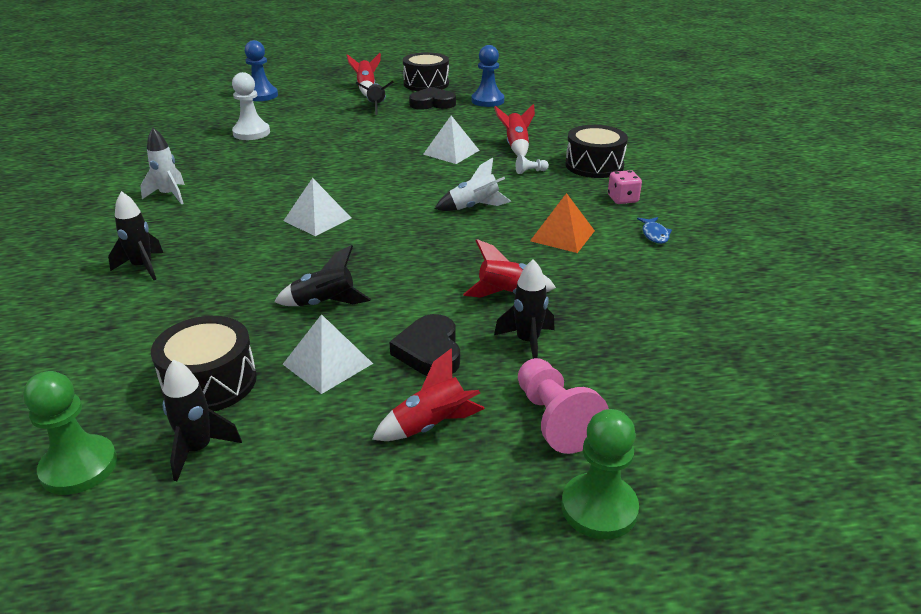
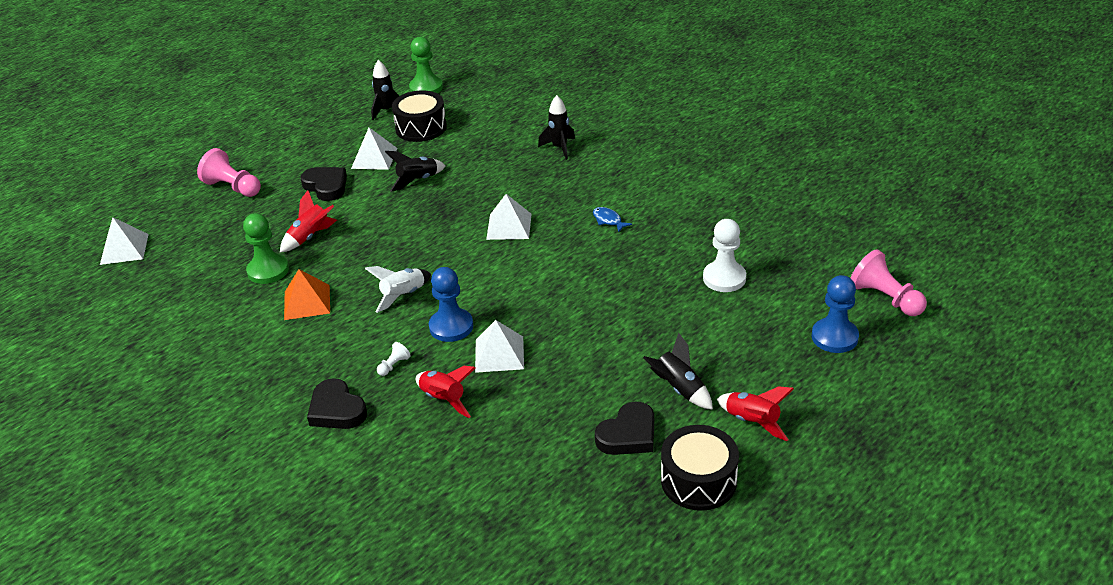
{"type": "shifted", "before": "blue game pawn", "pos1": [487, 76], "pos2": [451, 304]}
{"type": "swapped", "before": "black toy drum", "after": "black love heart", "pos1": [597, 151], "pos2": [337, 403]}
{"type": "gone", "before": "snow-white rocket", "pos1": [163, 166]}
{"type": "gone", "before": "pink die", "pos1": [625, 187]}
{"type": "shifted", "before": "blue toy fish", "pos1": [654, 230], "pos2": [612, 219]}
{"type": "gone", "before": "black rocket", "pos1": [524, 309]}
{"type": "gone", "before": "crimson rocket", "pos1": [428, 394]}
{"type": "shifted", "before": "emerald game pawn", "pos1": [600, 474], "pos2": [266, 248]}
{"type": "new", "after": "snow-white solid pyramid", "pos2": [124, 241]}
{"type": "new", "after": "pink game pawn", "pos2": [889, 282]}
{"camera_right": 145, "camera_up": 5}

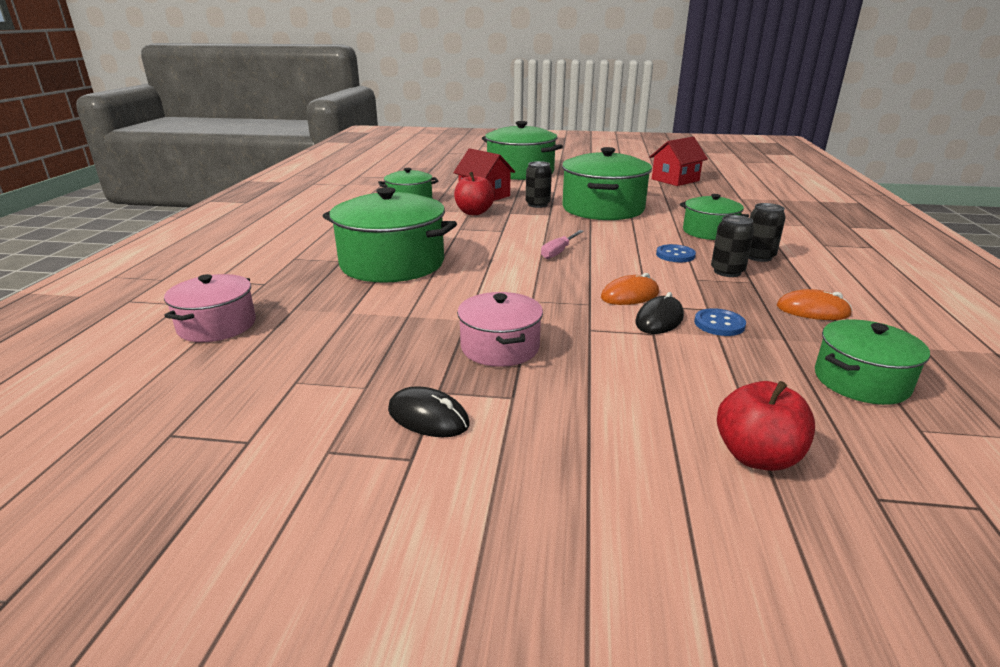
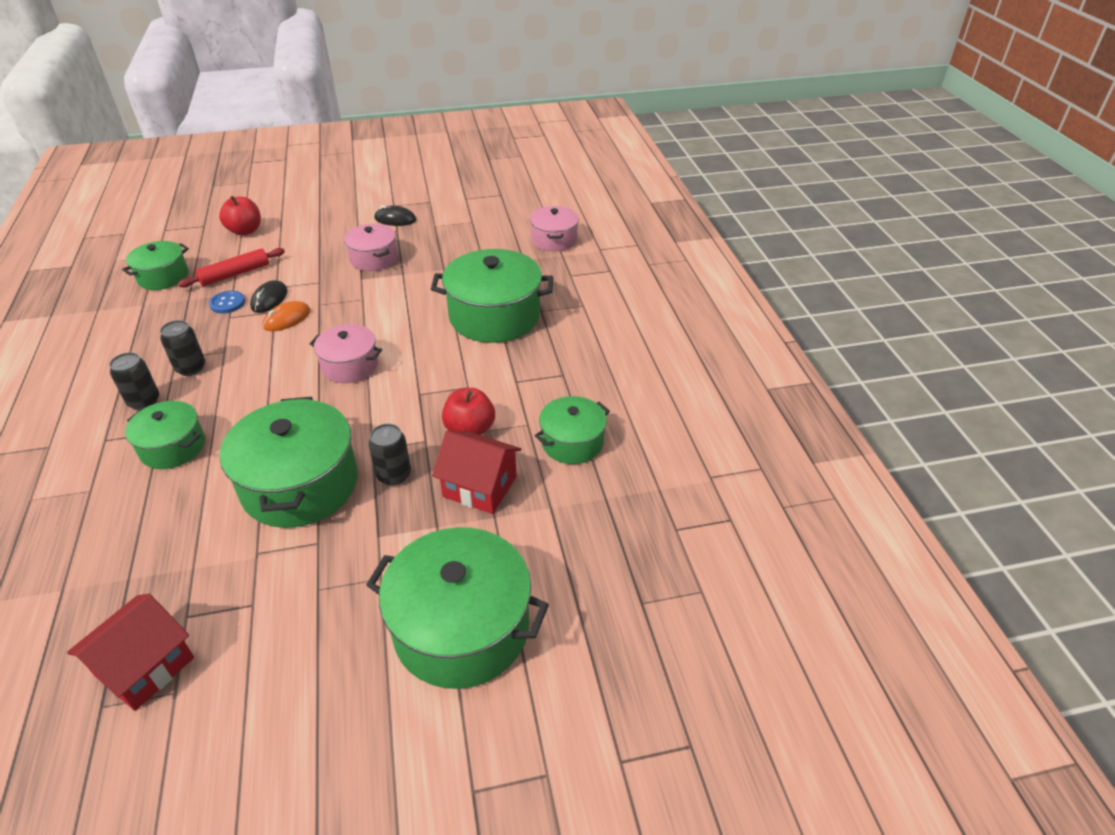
{"type": "swapped", "before": "pink hand screwdriver", "after": "pink stockpot", "pos1": [562, 244], "pos2": [346, 353]}
{"type": "gone", "before": "blue shirt button", "pos1": [676, 253]}
{"type": "gone", "before": "bright orange PC mouse", "pos1": [815, 304]}
{"type": "new", "after": "crimson pastry roller", "pos2": [231, 268]}
{"camera_right": 160, "camera_up": 15}

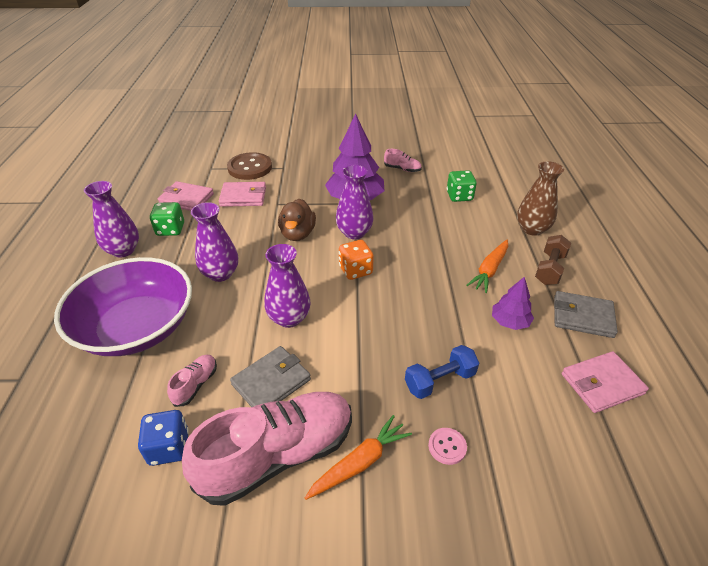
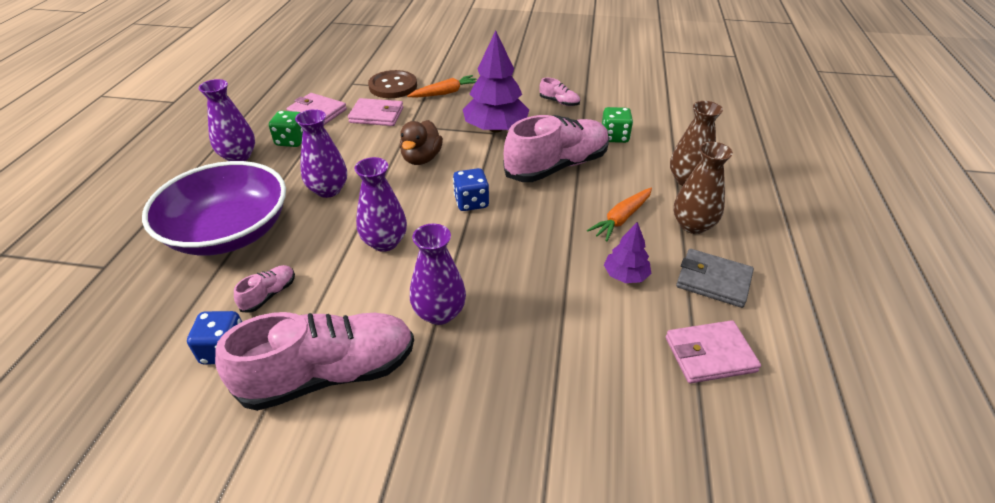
{"type": "shifted", "before": "violet tall vase", "pos1": [355, 202], "pos2": [438, 274]}
{"type": "swapped", "before": "dark brown hand weight", "after": "dark brown tall vase", "pos1": [553, 260], "pos2": [703, 188]}
{"type": "repainted", "before": "bright orange die", "after": "blue die", "pos1": [356, 260], "pos2": [471, 189]}
{"type": "gone", "before": "blue hand weight", "pos1": [442, 372]}
{"type": "gone", "before": "ash-grey wallet", "pos1": [270, 376]}
{"type": "shifted", "before": "bright orange root vegetable", "pos1": [358, 457], "pos2": [442, 86]}
{"type": "gone", "before": "pink shirt button", "pos1": [447, 446]}
{"type": "new", "after": "pink sneaker", "pos2": [556, 148]}
{"camera_right": 10, "camera_up": 0}

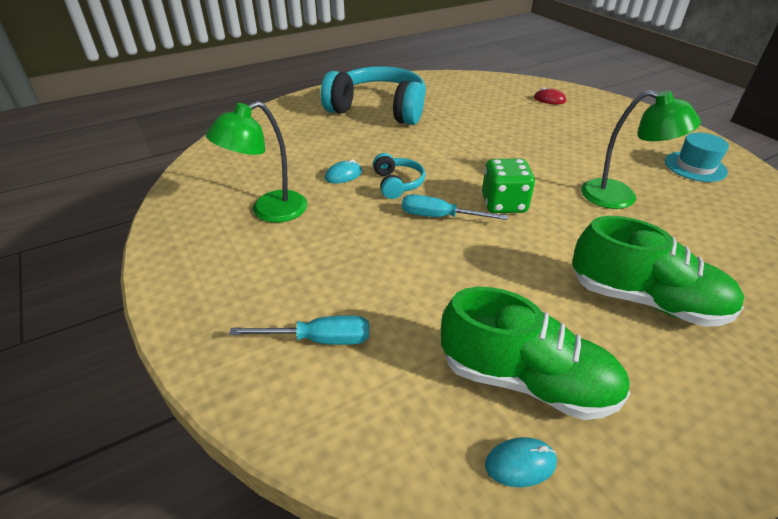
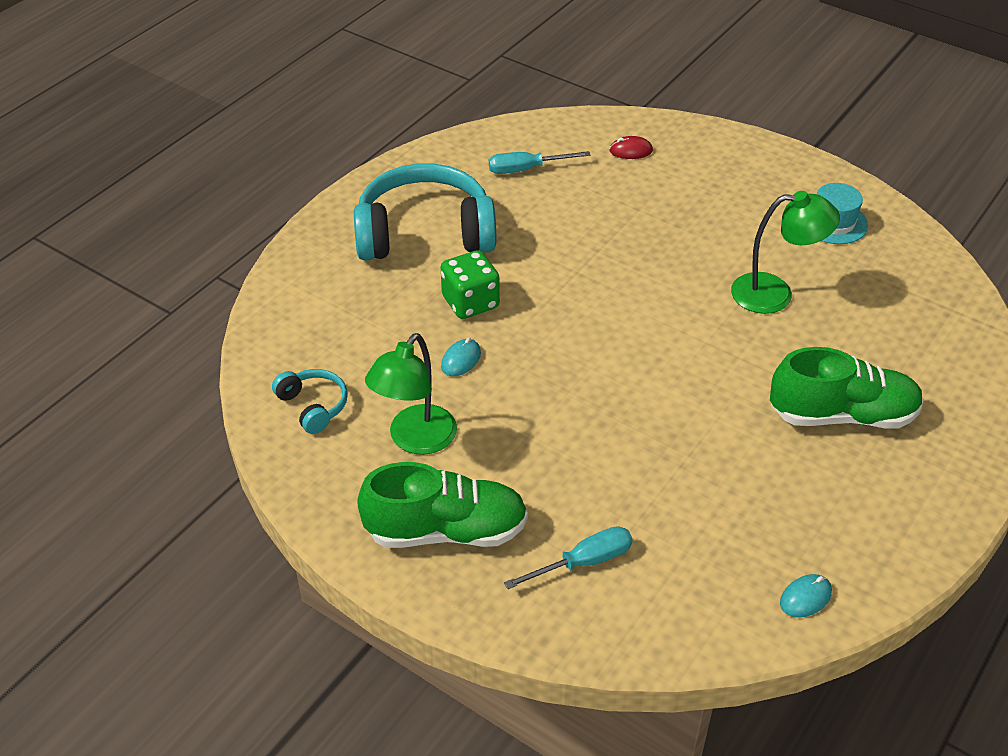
{"type": "shifted", "before": "turquoise headphones", "pos1": [399, 176], "pos2": [310, 401]}
{"type": "shifted", "before": "emerald die", "pos1": [508, 186], "pos2": [470, 284]}
{"type": "shifted", "before": "turquoise hand screwdriver", "pos1": [455, 207], "pos2": [539, 162]}
{"type": "shifted", "before": "emerald sneaker", "pos1": [535, 353], "pos2": [442, 505]}
{"camera_right": -25, "camera_up": 5}

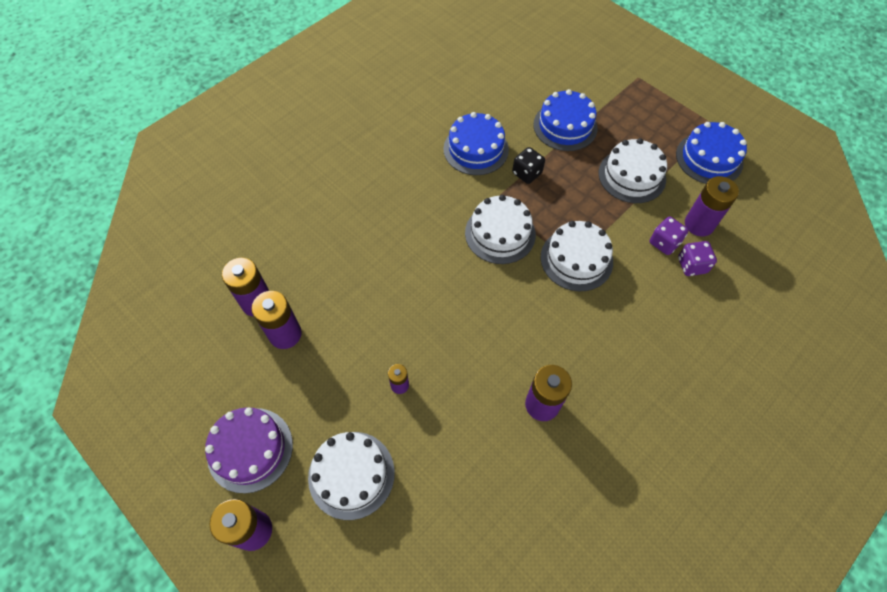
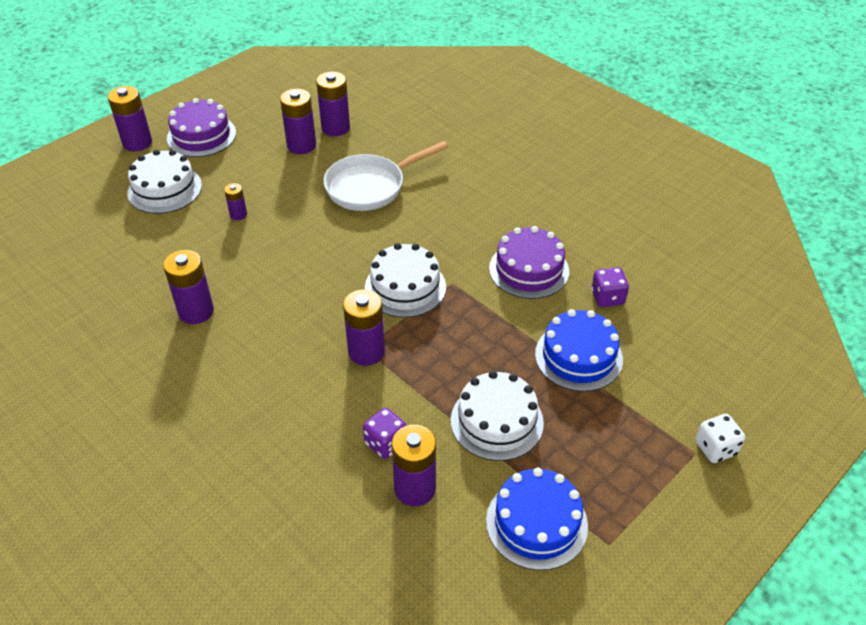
{"type": "repainted", "before": "blue layer cake", "after": "violet layer cake", "pos1": [476, 143], "pos2": [529, 262]}
{"type": "gone", "before": "black die", "pos1": [528, 165]}
{"type": "swapped", "before": "snow-white layer cake", "after": "violet battery", "pos1": [577, 256], "pos2": [364, 328]}
{"type": "shifted", "before": "violet die", "pos1": [697, 258], "pos2": [610, 287]}
{"type": "new", "after": "snow-white pan", "pos2": [385, 176]}
{"type": "new", "after": "snow-white die", "pos2": [720, 438]}
{"camera_right": 90, "camera_up": -15}

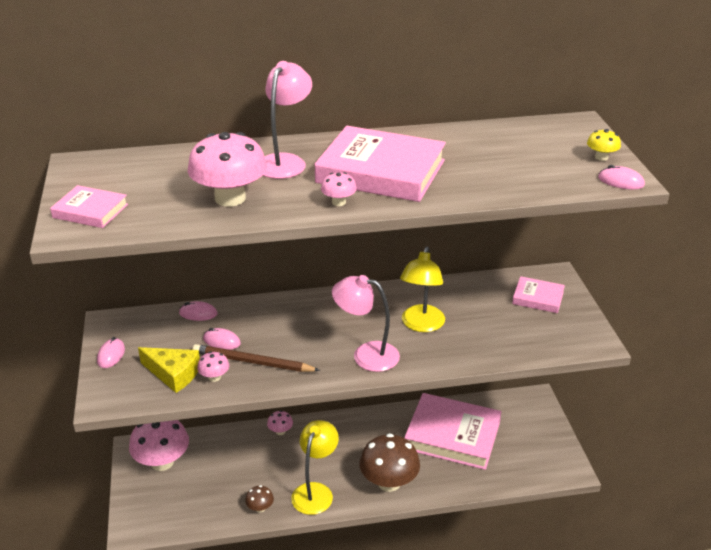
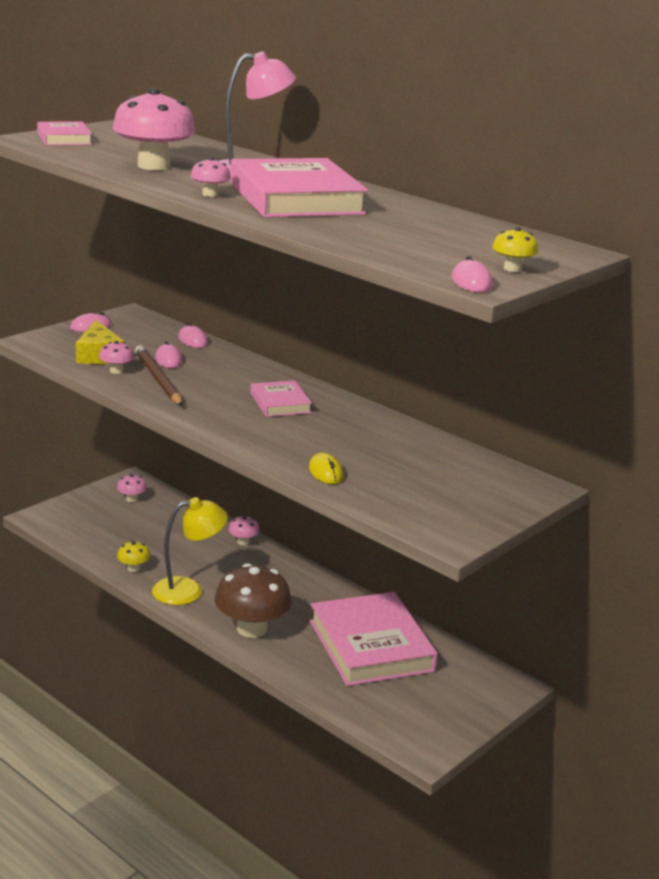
{"type": "gone", "before": "yellow desk lamp", "pos1": [422, 289]}
{"type": "gone", "before": "pink desk lamp", "pos1": [366, 323]}
{"type": "shifted", "before": "pink hardcover", "pos1": [538, 294], "pos2": [281, 398]}
{"type": "scaled", "before": "pink toadstool", "pos1": [159, 445], "pos2": [132, 488], "scale": 0.46}
{"type": "repainted", "before": "dark brown toadstool", "after": "yellow toadstool", "pos1": [259, 499], "pos2": [133, 556]}
{"type": "new", "after": "yellow PC mouse", "pos2": [326, 468]}
{"camera_right": 50, "camera_up": -10}

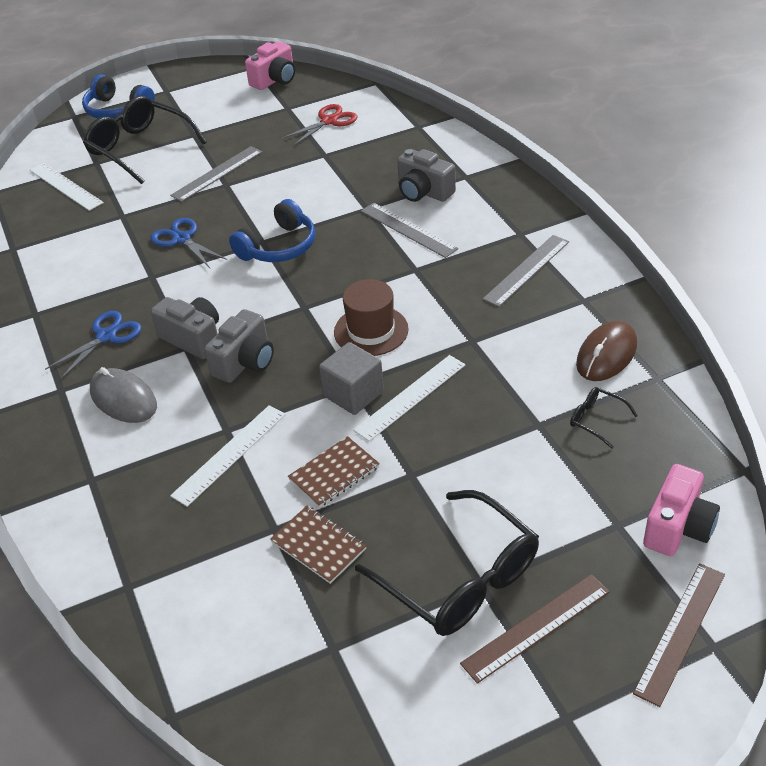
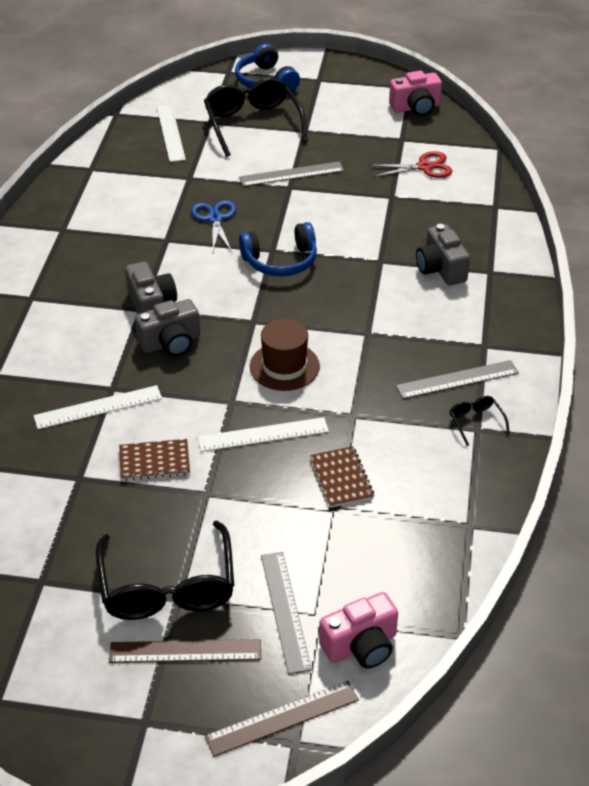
{"type": "shifted", "before": "ash-grey measuring stick", "pos1": [409, 230], "pos2": [286, 613]}
{"type": "gone", "before": "blue shears", "pos1": [93, 345]}
{"type": "gone", "before": "dark brown PC mouse", "pos1": [606, 351]}
{"type": "gone", "before": "ash-grey cube", "pos1": [351, 378]}
{"type": "gone", "before": "ash-grey PC mouse", "pos1": [123, 395]}
{"type": "shifted", "before": "black glasses", "pos1": [604, 418], "pos2": [480, 421]}
{"type": "shifted", "before": "dark brown notepad", "pos1": [318, 545], "pos2": [342, 477]}
{"camera_right": 30, "camera_up": 0}

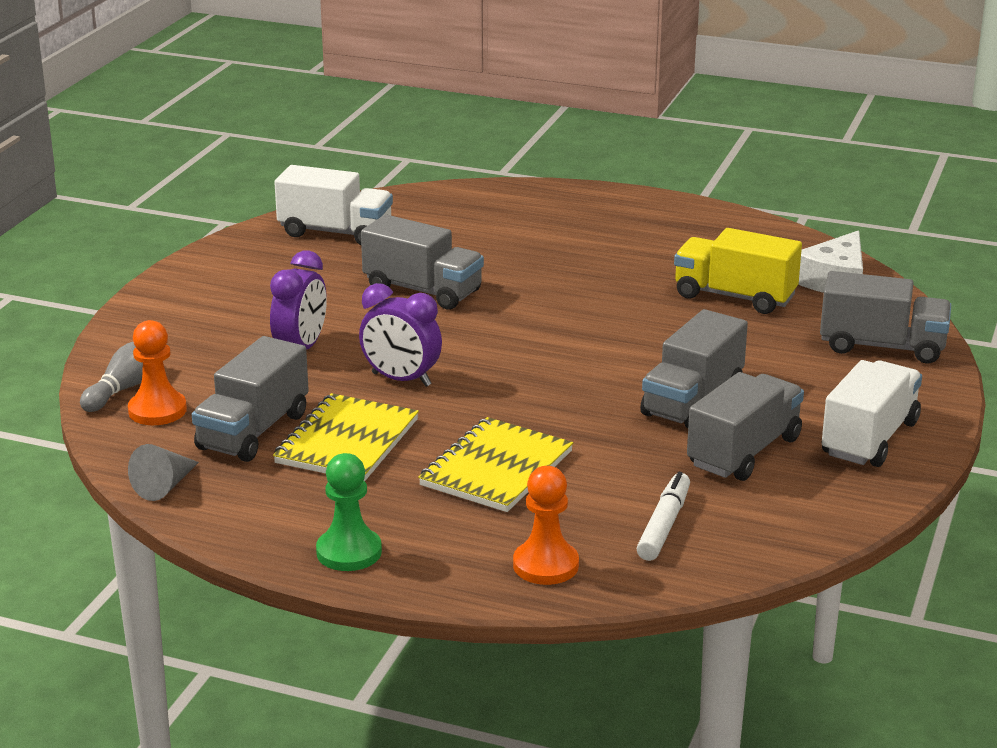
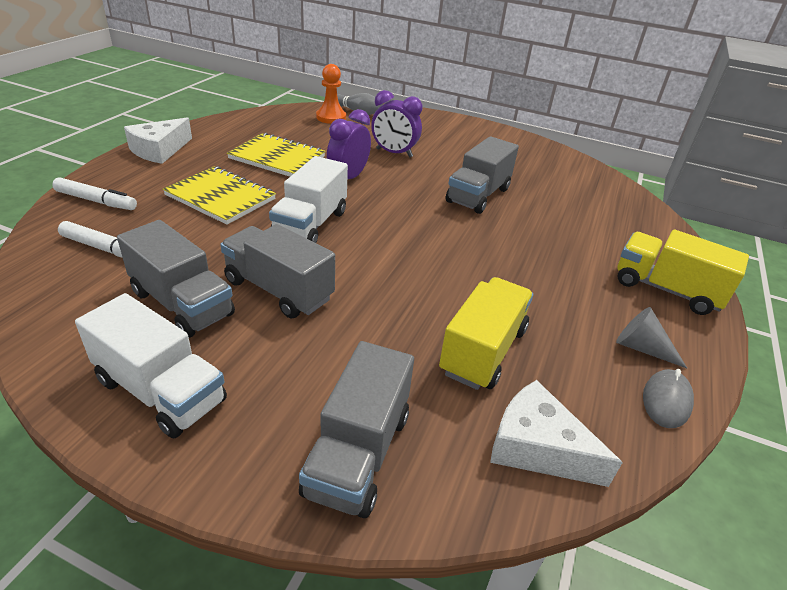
{"type": "shifted", "before": "snow-white truck", "pos1": [333, 205], "pos2": [308, 199]}
{"type": "gone", "before": "ash-grey truck", "pos1": [250, 399]}
{"type": "shifted", "before": "ash-grey cone", "pos1": [163, 472], "pos2": [651, 337]}
{"type": "swapped", "before": "emerald game pawn", "after": "snow-white cheese wedge", "pos1": [349, 512], "pos2": [158, 140]}
{"type": "swapped", "before": "bright orange game pawn", "after": "snow-white marker", "pos1": [546, 525], "pos2": [94, 193]}
{"type": "new", "after": "yellow truck", "pos2": [683, 272]}
{"type": "new", "after": "ash-grey PC mouse", "pos2": [668, 398]}
{"camera_right": 90, "camera_up": 10}

